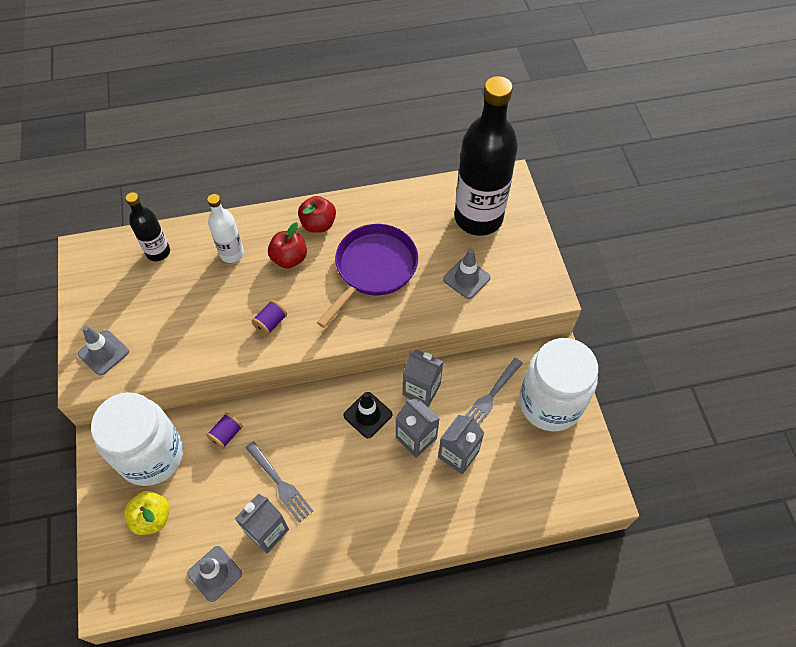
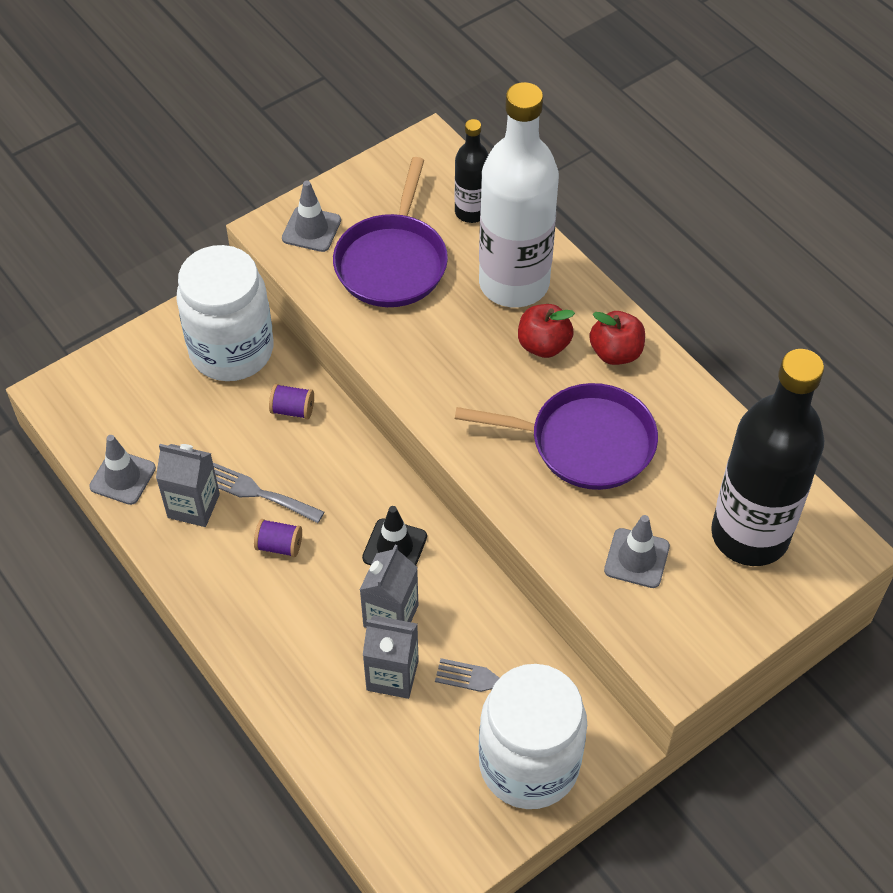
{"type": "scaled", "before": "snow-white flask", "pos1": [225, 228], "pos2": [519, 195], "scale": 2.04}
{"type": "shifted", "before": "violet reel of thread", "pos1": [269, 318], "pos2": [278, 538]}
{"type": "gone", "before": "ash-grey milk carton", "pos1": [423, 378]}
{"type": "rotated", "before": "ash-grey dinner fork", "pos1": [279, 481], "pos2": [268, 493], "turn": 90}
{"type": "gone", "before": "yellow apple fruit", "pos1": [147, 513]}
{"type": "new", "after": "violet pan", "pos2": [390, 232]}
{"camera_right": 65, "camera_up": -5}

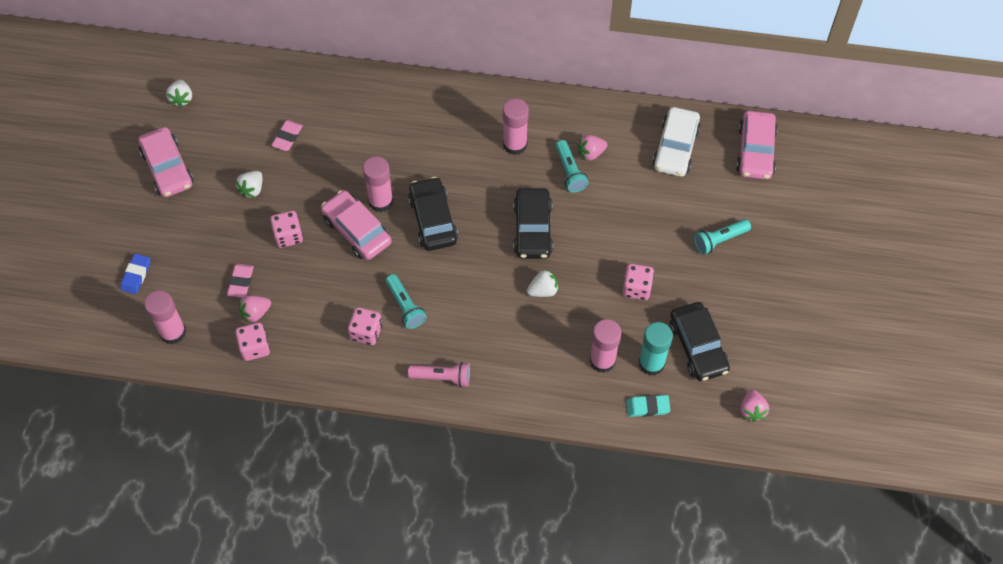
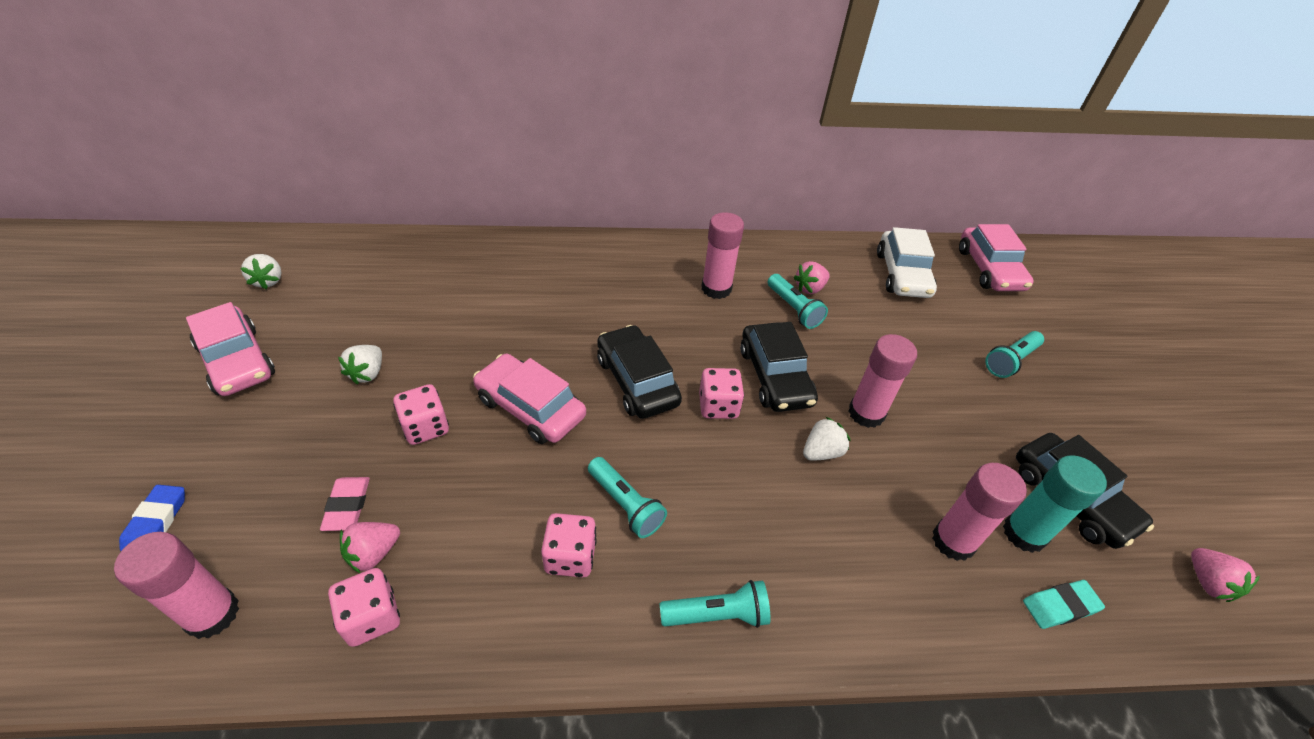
{"type": "gone", "before": "pink gum eraser", "pos1": [287, 135]}
{"type": "shifted", "before": "pink stick of glue", "pos1": [378, 184], "pos2": [882, 381]}
{"type": "shifted", "before": "pink die", "pos1": [638, 282], "pos2": [721, 393]}
{"type": "repainted", "before": "pink flashlight", "after": "turquoise flashlight", "pos1": [439, 374], "pos2": [715, 604]}
{"camera_right": -15, "camera_up": -15}

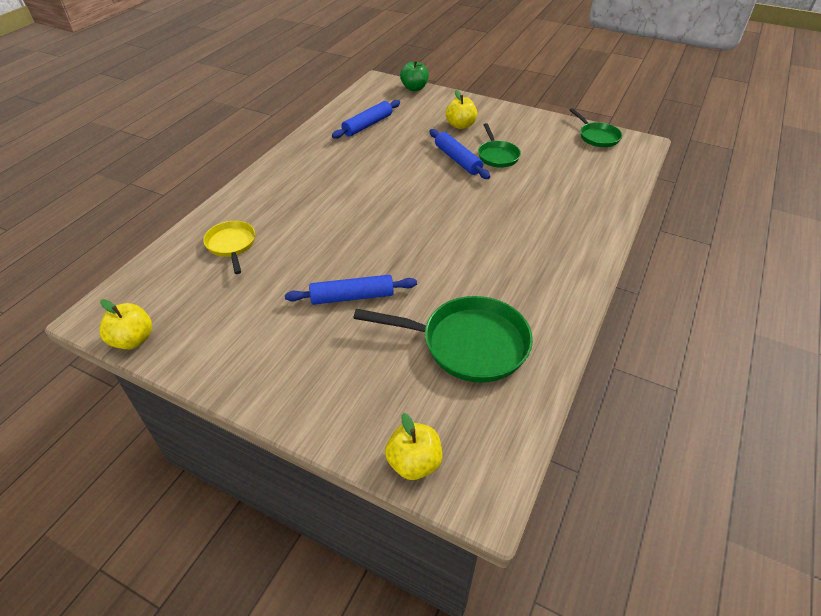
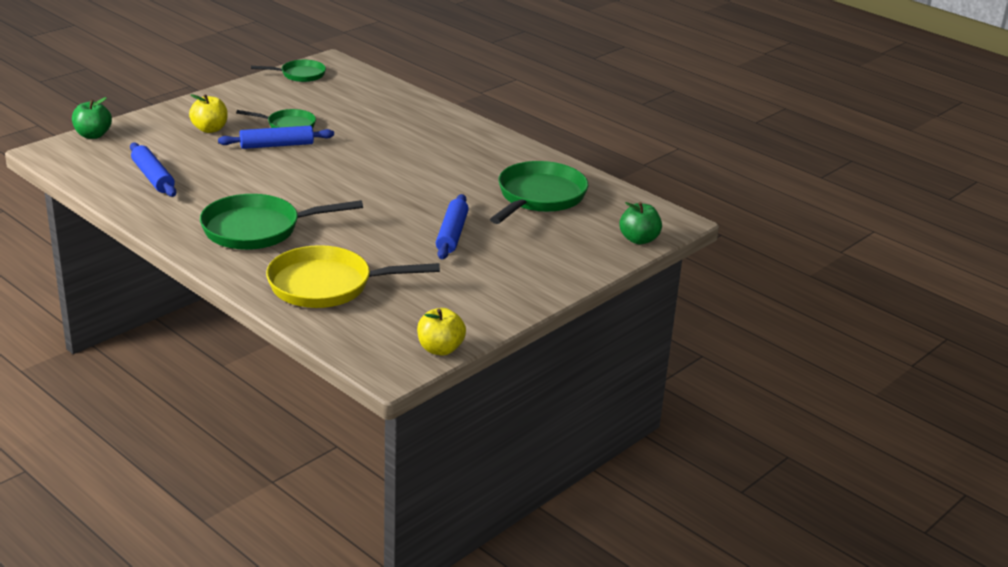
{"type": "scaled", "before": "yellow pan", "pos1": [229, 247], "pos2": [353, 276], "scale": 1.76}
{"type": "repainted", "before": "yellow apple fruit", "after": "emerald apple fruit", "pos1": [413, 446], "pos2": [640, 223]}
{"type": "new", "after": "emerald pan", "pos2": [281, 222]}
{"camera_right": -75, "camera_up": -15}

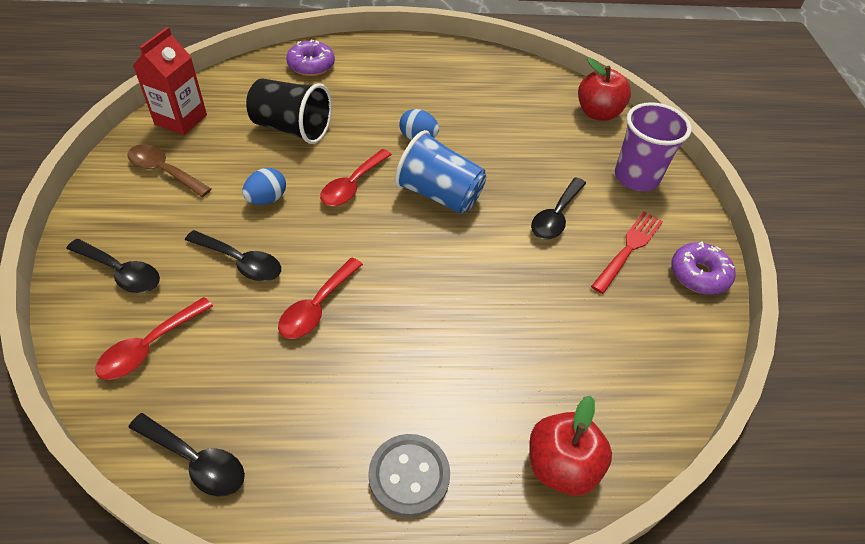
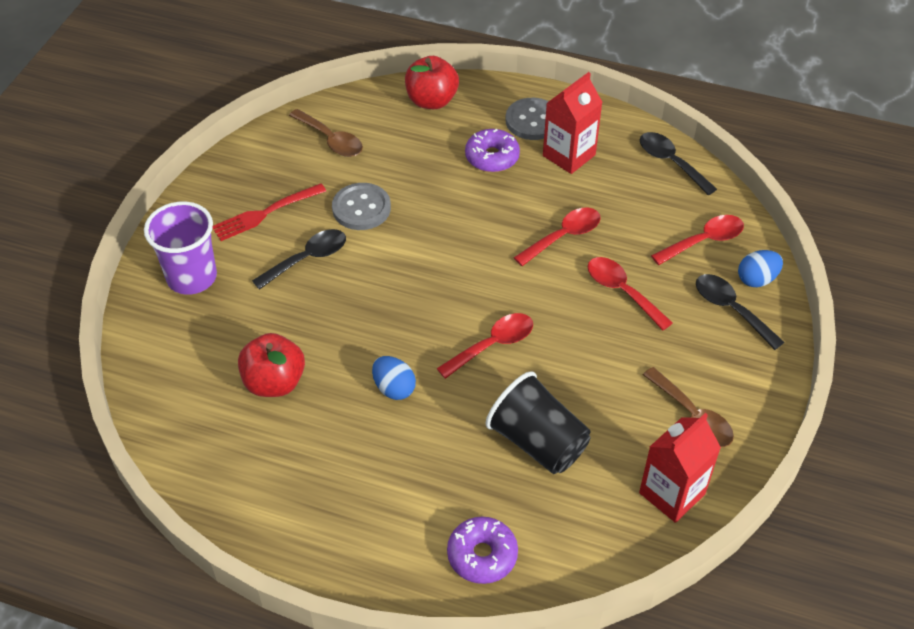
{"type": "shifted", "before": "crimson apple fruit", "pos1": [604, 89], "pos2": [271, 365]}
{"type": "gone", "before": "blue beaker", "pos1": [440, 172]}
{"type": "shifted", "before": "blue toy egg", "pos1": [264, 186], "pos2": [760, 268]}
{"type": "repainted", "before": "black teaspoon", "after": "crimson teaspoon", "pos1": [233, 256], "pos2": [630, 293]}
{"type": "shifted", "before": "violet glazed donut", "pos1": [703, 268], "pos2": [492, 150]}
{"type": "new", "after": "crimson milk carton", "pos2": [573, 123]}
{"type": "new", "after": "dark brown teaspoon", "pos2": [326, 133]}
{"type": "new", "after": "ash-grey shirt button", "pos2": [361, 206]}
{"camera_right": -155, "camera_up": 0}

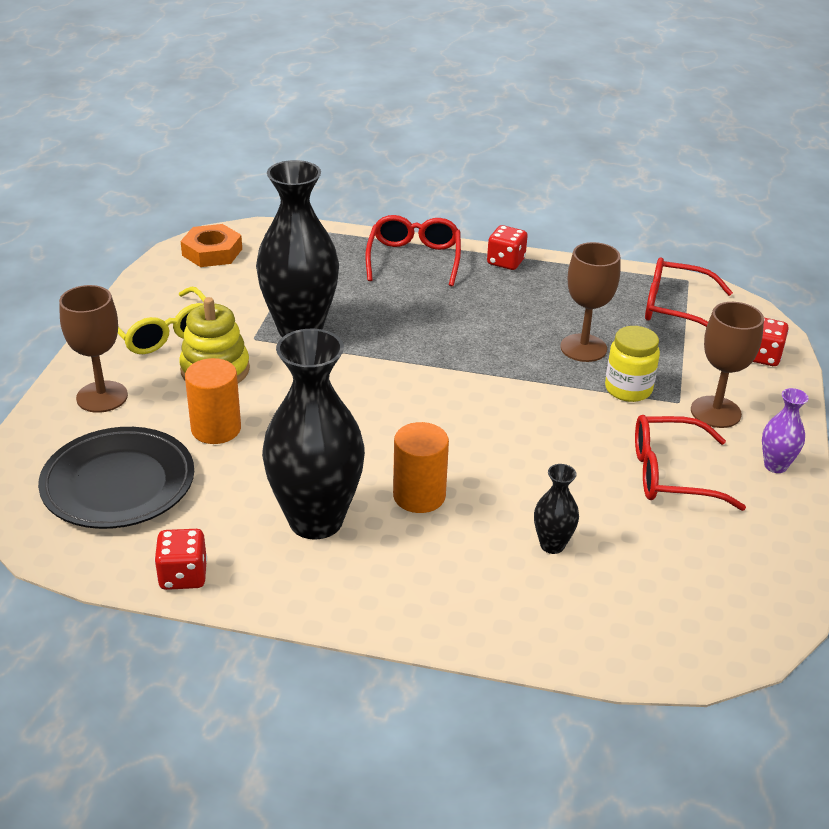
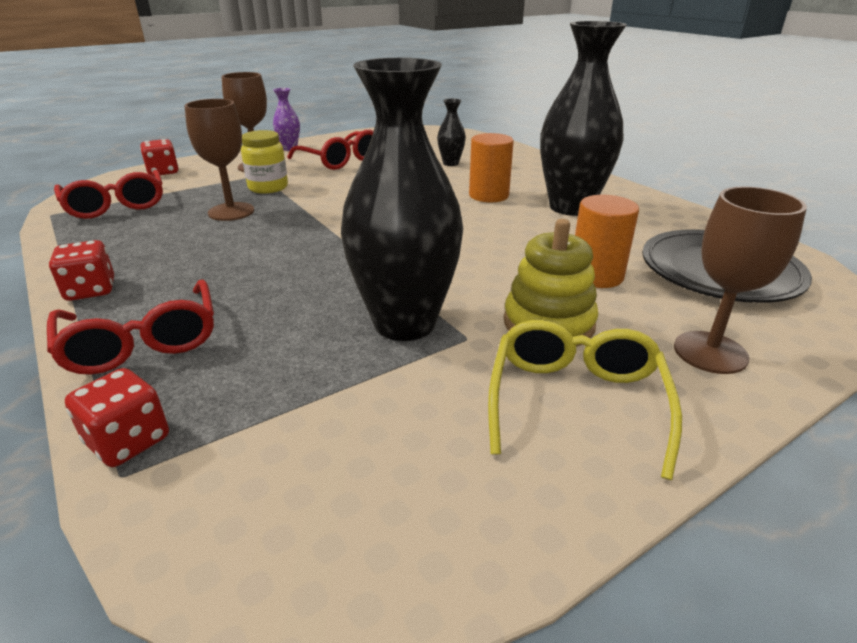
{"type": "rotated", "before": "crimson glasses", "pos1": [413, 251], "pos2": [130, 327], "turn": -75}
{"type": "gone", "before": "bright orange hexagon nut", "pos1": [211, 245]}
{"type": "shifted", "before": "crimson die", "pos1": [180, 559], "pos2": [117, 417]}
{"camera_right": -135, "camera_up": -5}

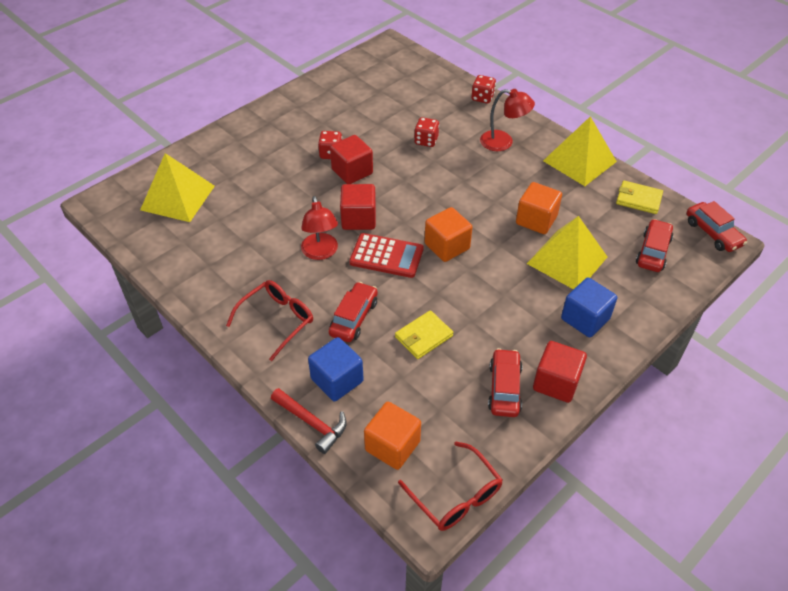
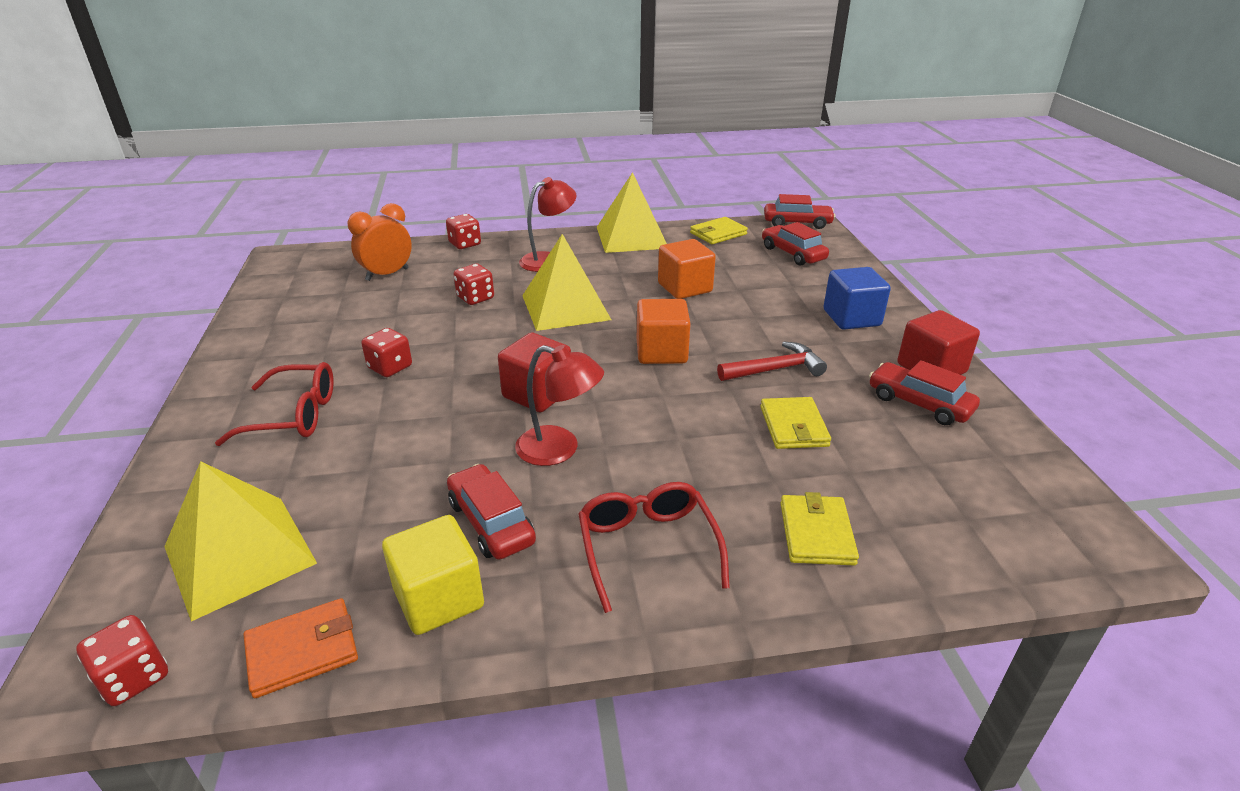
{"type": "gone", "before": "crimson cube", "pos1": [351, 159]}
{"type": "shifted", "before": "yellow solid pyramid", "pos1": [567, 253], "pos2": [566, 282]}
{"type": "gone", "before": "crimson pocket calculator", "pos1": [386, 255]}
{"type": "shifted", "before": "crimson car", "pos1": [353, 312], "pos2": [491, 512]}
{"type": "swapped", "before": "blue cube", "after": "yellow wallet", "pos1": [336, 369], "pos2": [819, 528]}
{"type": "shifted", "before": "crimson claw hammer", "pos1": [308, 421], "pos2": [772, 361]}
{"type": "gone", "before": "bright orange cube", "pos1": [392, 436]}
{"type": "shifted", "before": "crimson glasses", "pos1": [450, 486], "pos2": [274, 404]}
{"type": "new", "after": "bright orange alarm clock", "pos2": [379, 242]}
{"type": "new", "after": "yellow cube", "pos2": [433, 575]}
{"type": "new", "after": "bright orange wallet", "pos2": [300, 648]}
{"type": "new", "after": "crimson die", "pos2": [122, 660]}
{"camera_right": -55, "camera_up": -15}

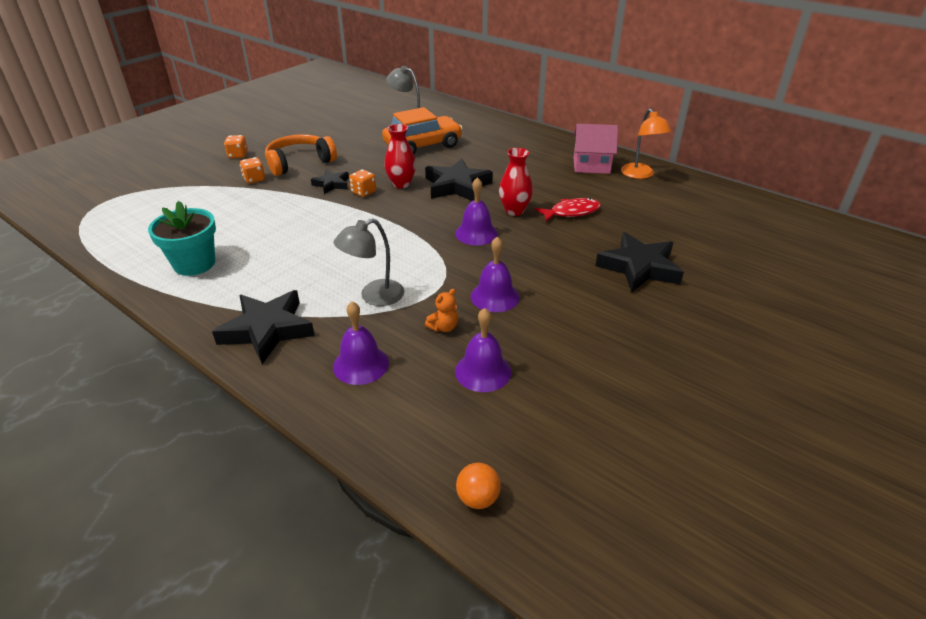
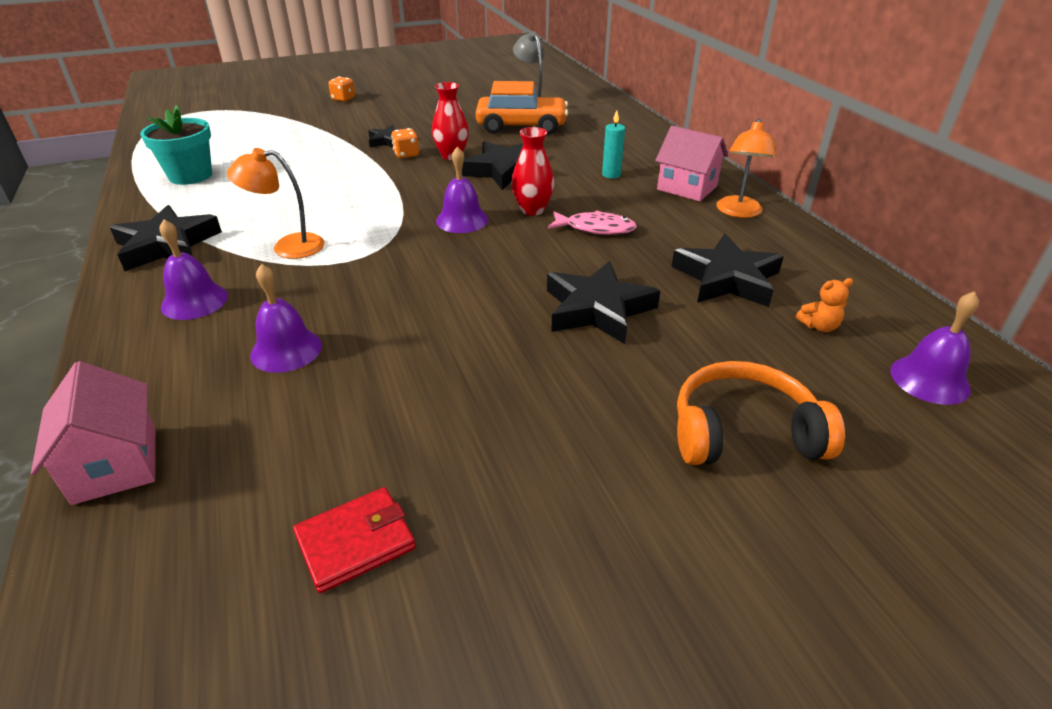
{"type": "shifted", "before": "bright orange headphones", "pos1": [301, 155], "pos2": [761, 413]}
{"type": "gone", "before": "bright orange die", "pos1": [252, 170]}
{"type": "repainted", "before": "crimson toy fish", "after": "pink toy fish", "pos1": [568, 209], "pos2": [592, 222]}
{"type": "repainted", "before": "ash-grey desk lamp", "after": "bright orange desk lamp", "pos1": [368, 262], "pos2": [276, 203]}
{"type": "shifted", "before": "violet bell", "pos1": [495, 274], "pos2": [934, 348]}
{"type": "shifted", "before": "bright orange teddy bear", "pos1": [441, 310], "pos2": [824, 305]}
{"type": "swapped", "before": "bright orange play ball", "after": "pink house", "pos1": [478, 486], "pos2": [93, 433]}
{"type": "new", "after": "turquoise wax candle", "pos2": [613, 144]}
{"type": "new", "after": "black star", "pos2": [727, 270]}
{"type": "new", "after": "crimson wallet", "pos2": [354, 540]}
{"camera_right": 30, "camera_up": 0}

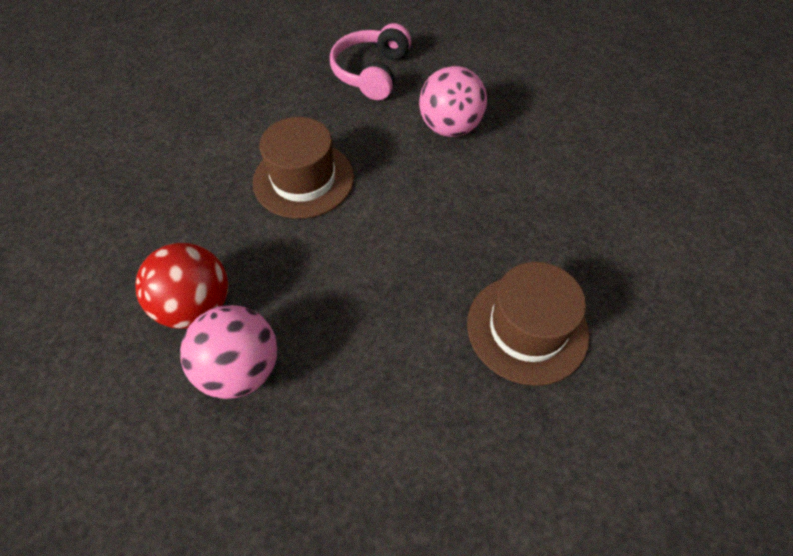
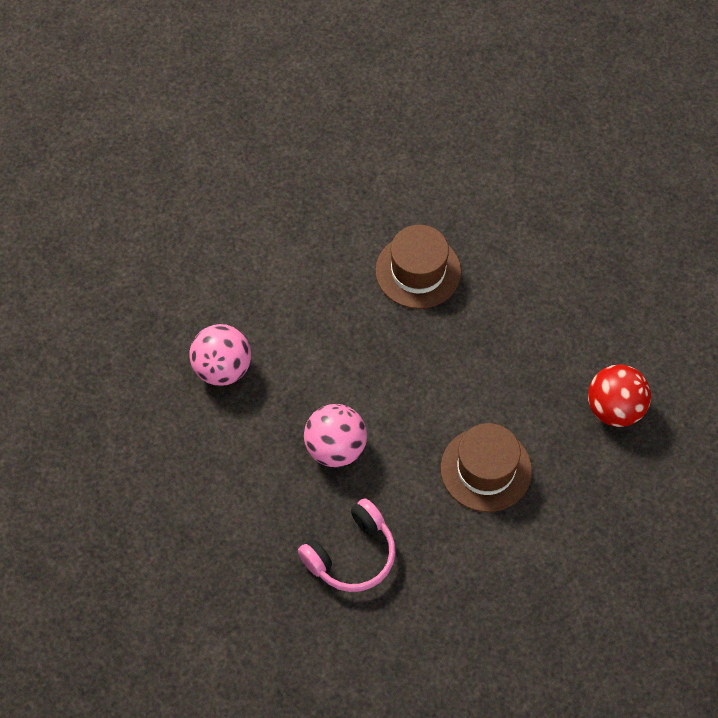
{"type": "shifted", "before": "pink play ball", "pos1": [228, 352], "pos2": [220, 355]}
{"camera_right": -145, "camera_up": 5}

